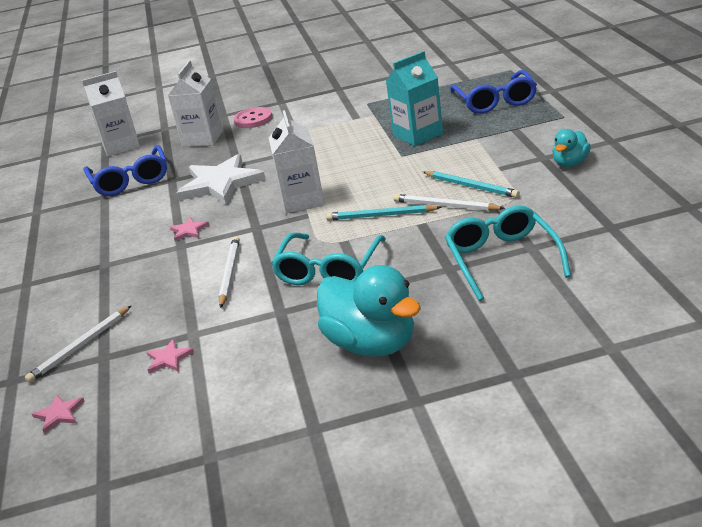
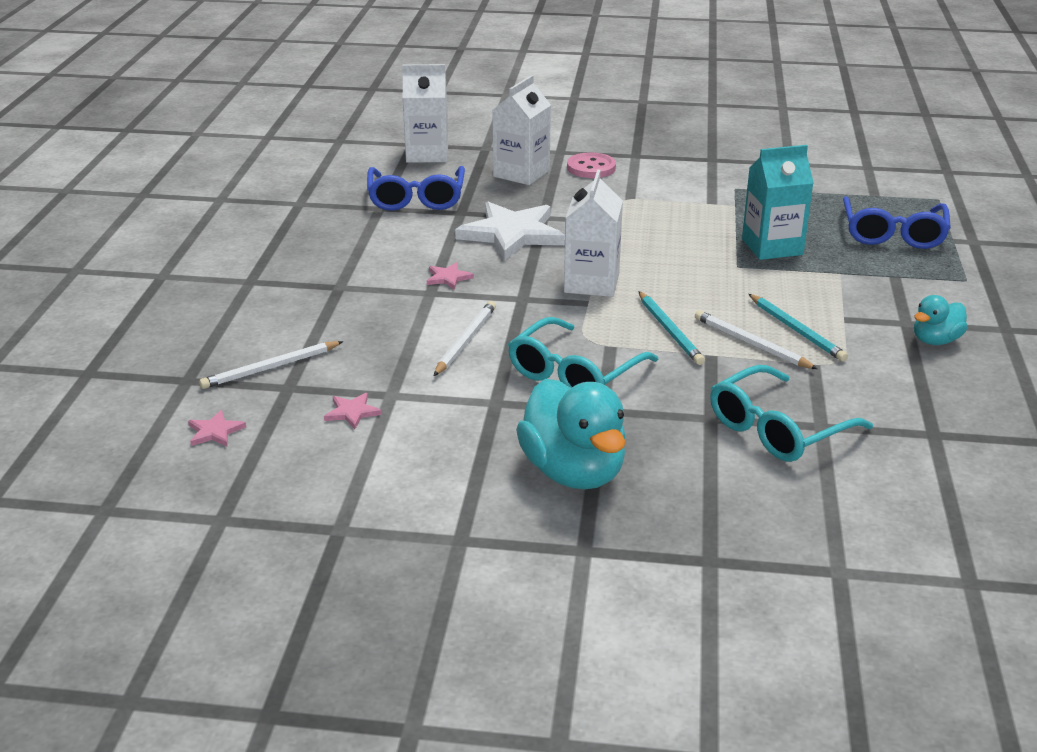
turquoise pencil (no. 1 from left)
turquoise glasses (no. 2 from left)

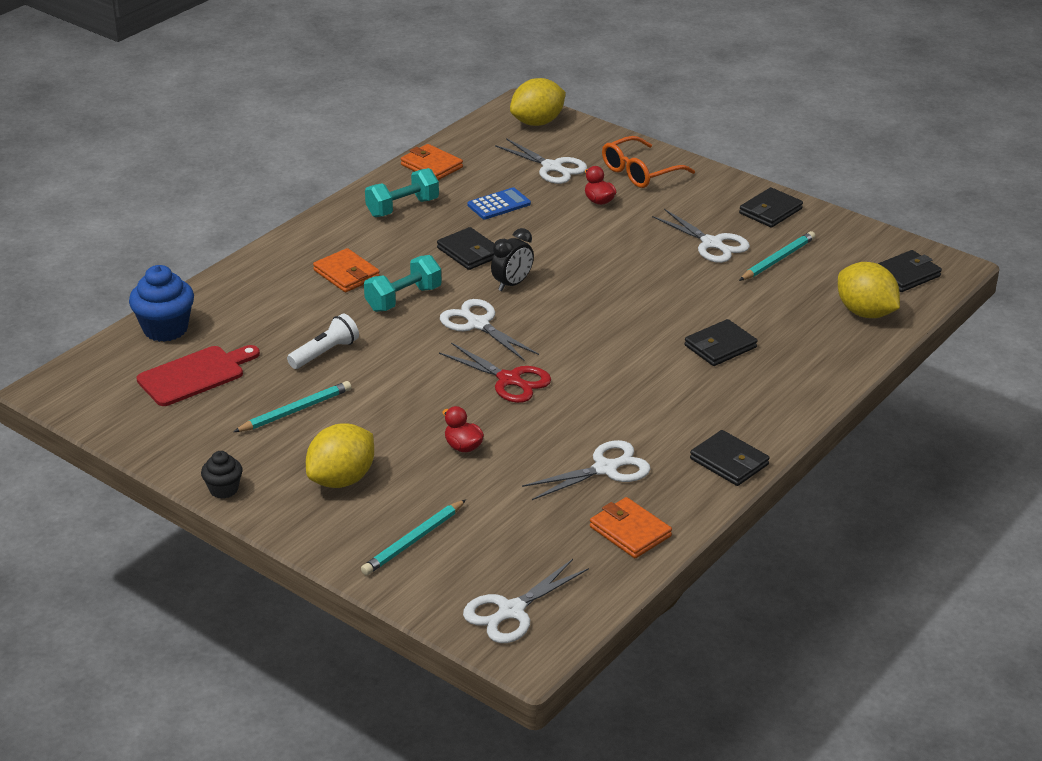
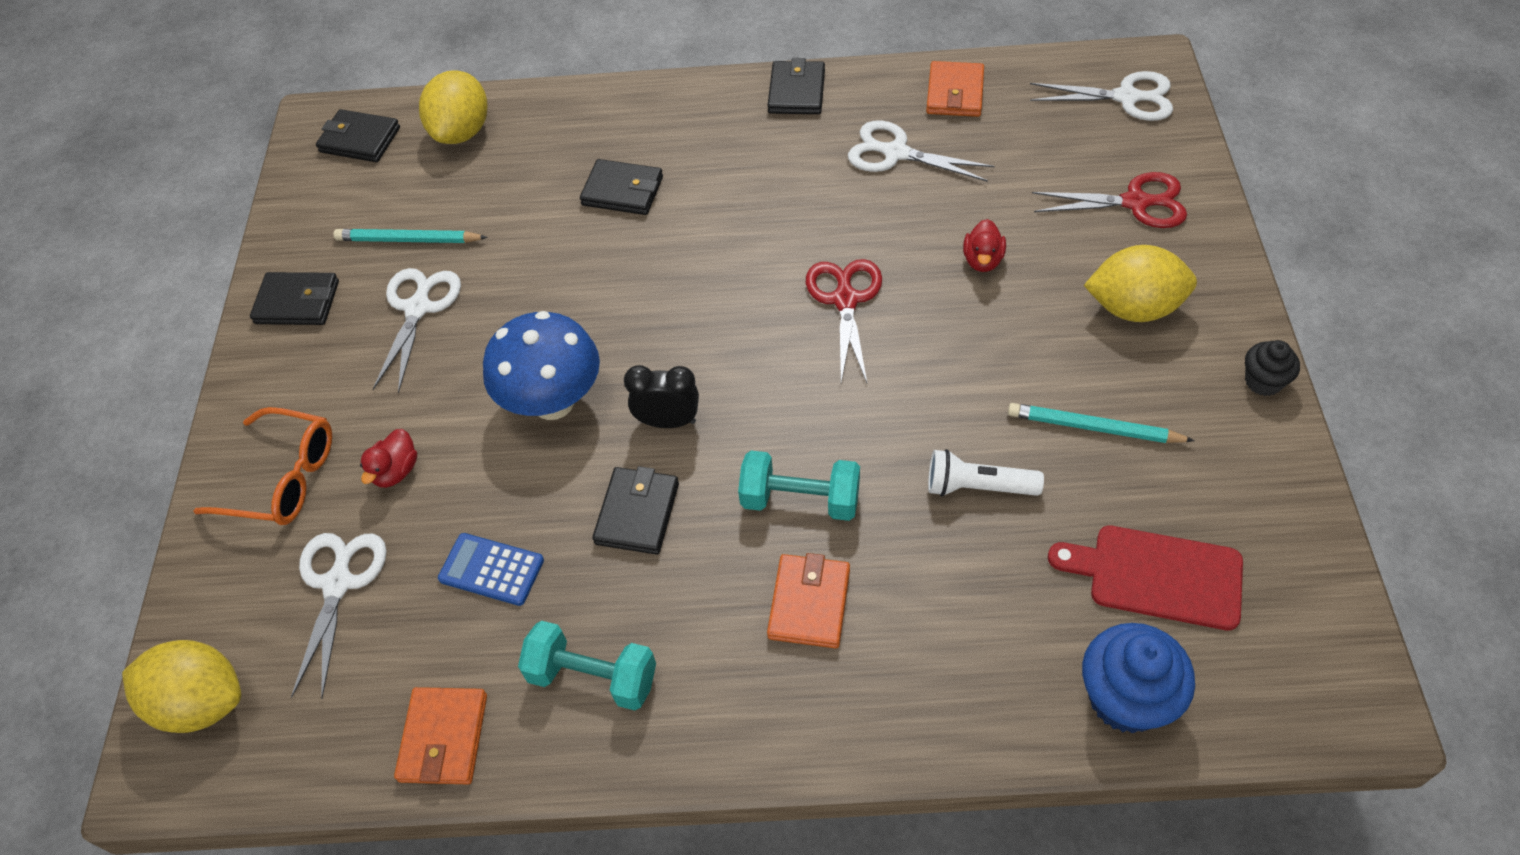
blue mushroom
red scissors (no. 2 from left)
white scissors (no. 1 from left in the first image)

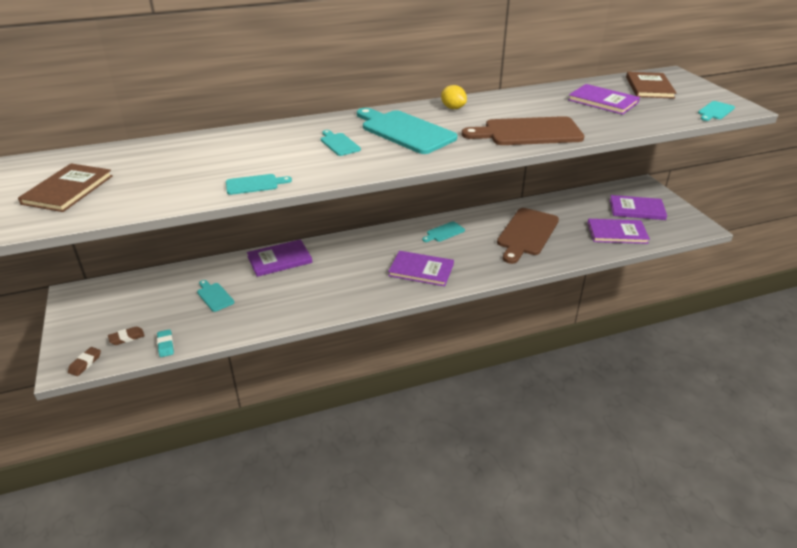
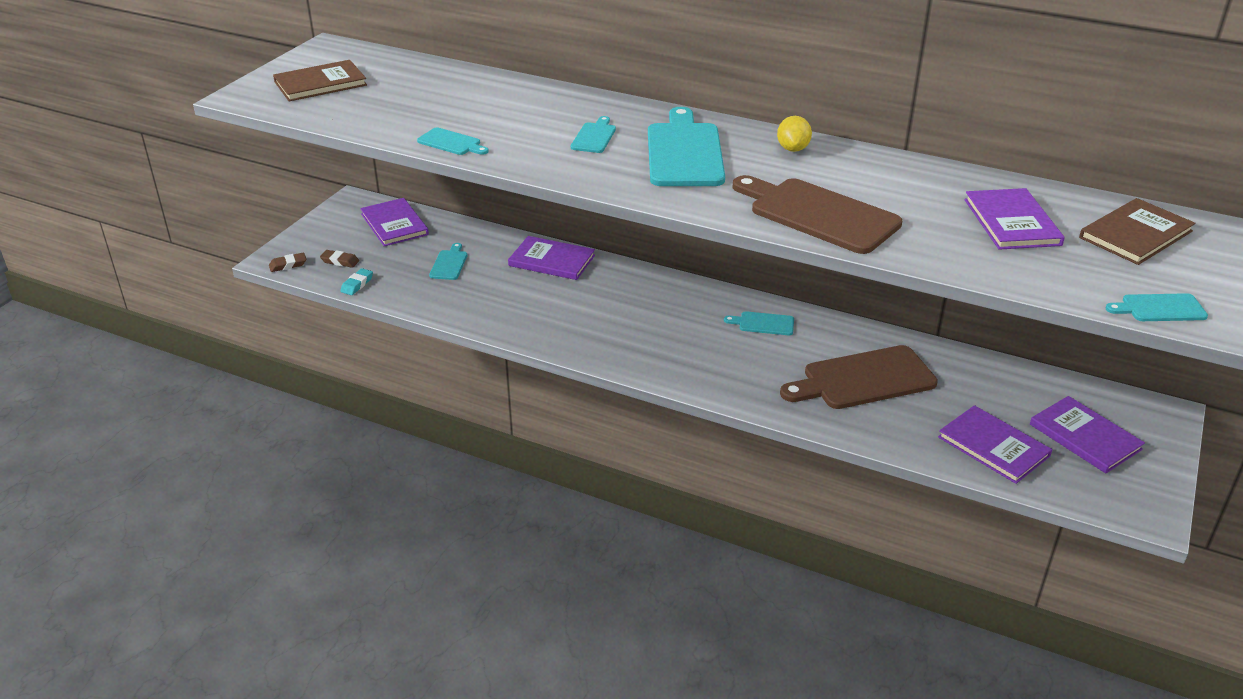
purple book (no. 1 from left)

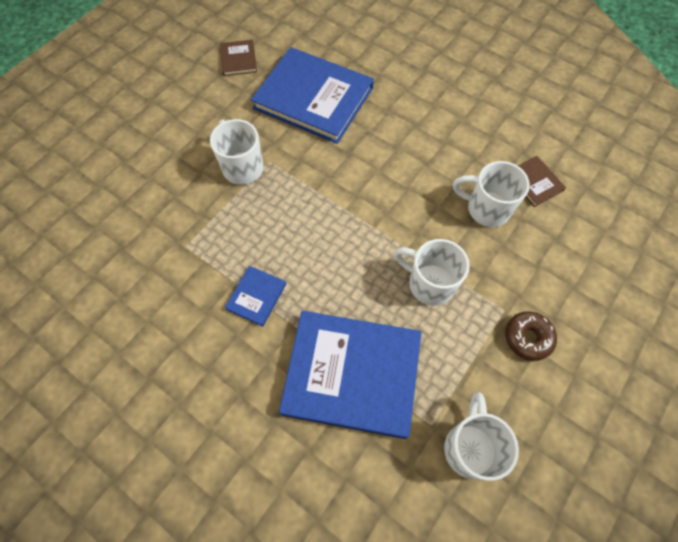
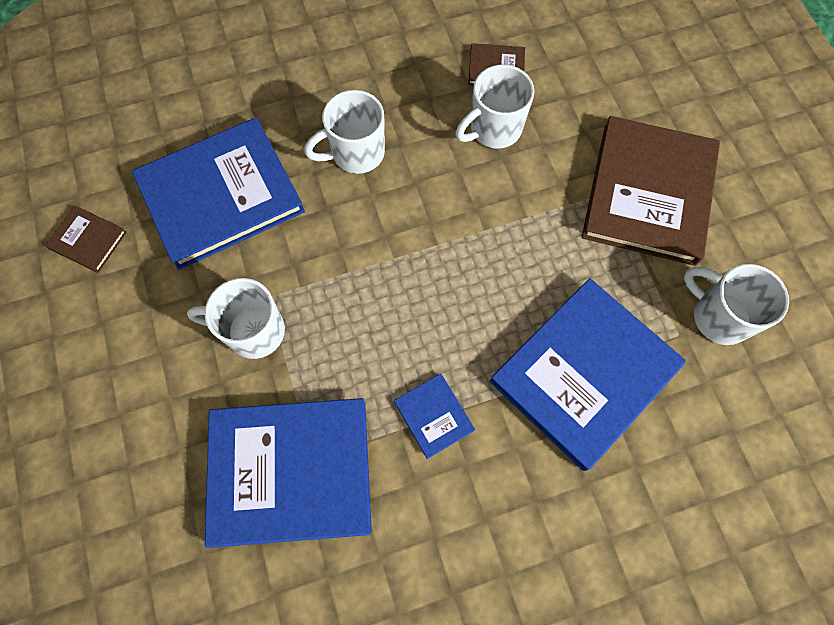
blue book (no. 2 from left)
white mug (no. 2 from left)
brown book (no. 3 from left)

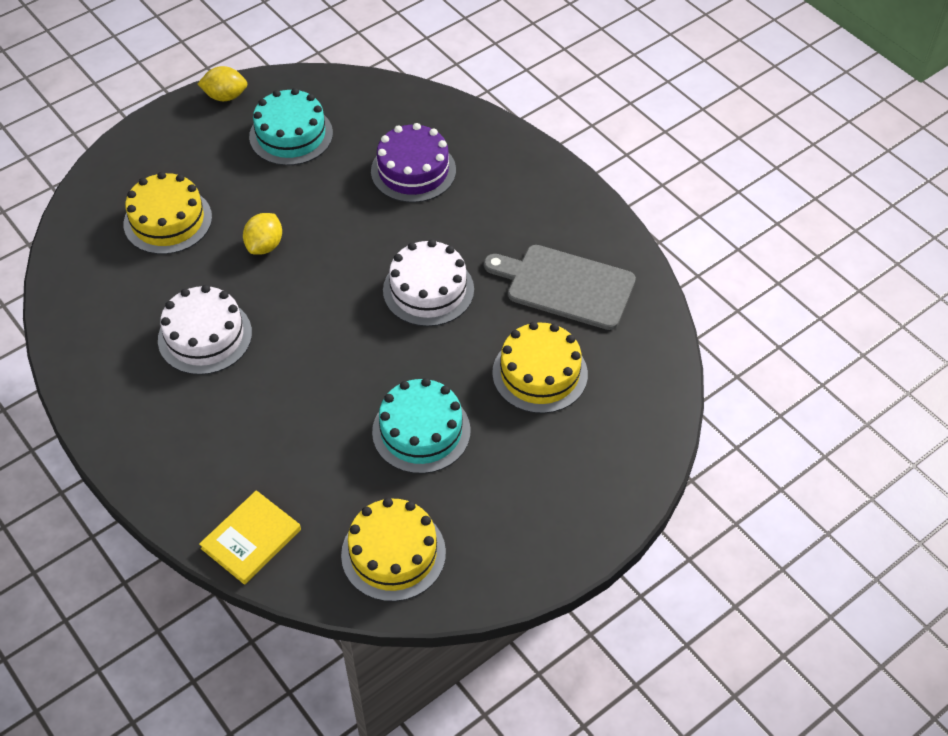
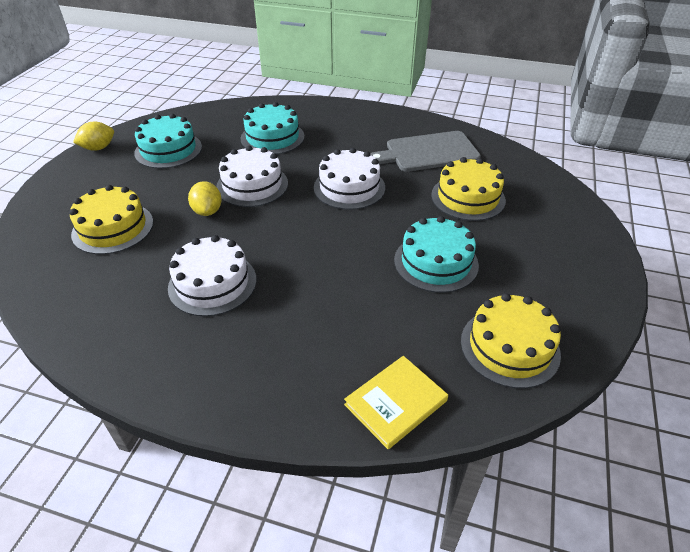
white cake (no. 2 from left)
turquoise cake (no. 2 from left)
yellow book

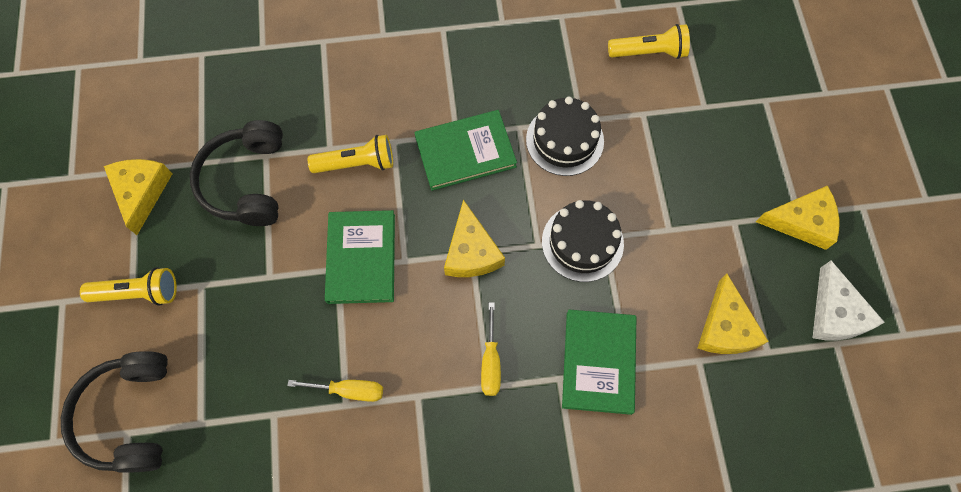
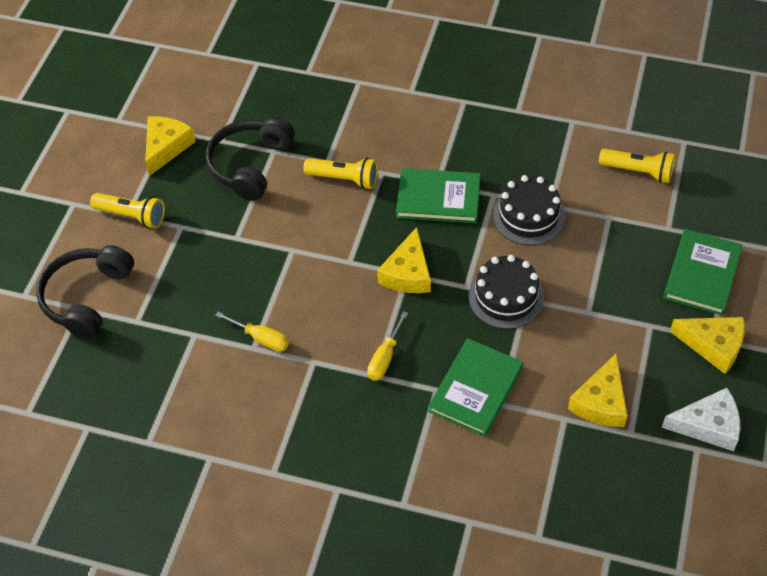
white cheese
green book (no. 3 from left)

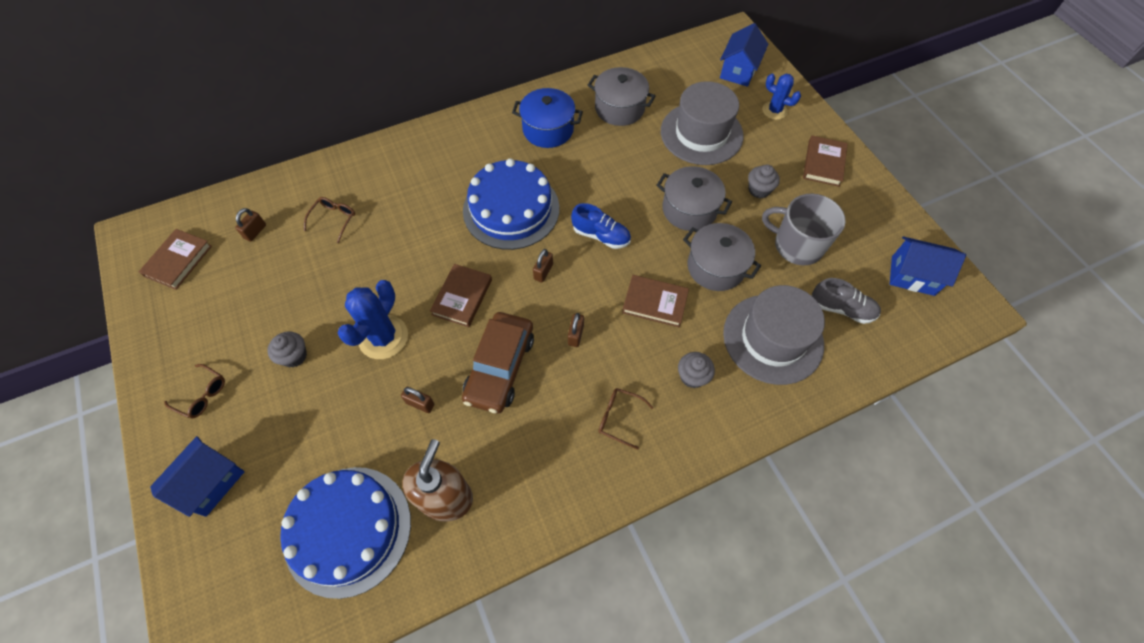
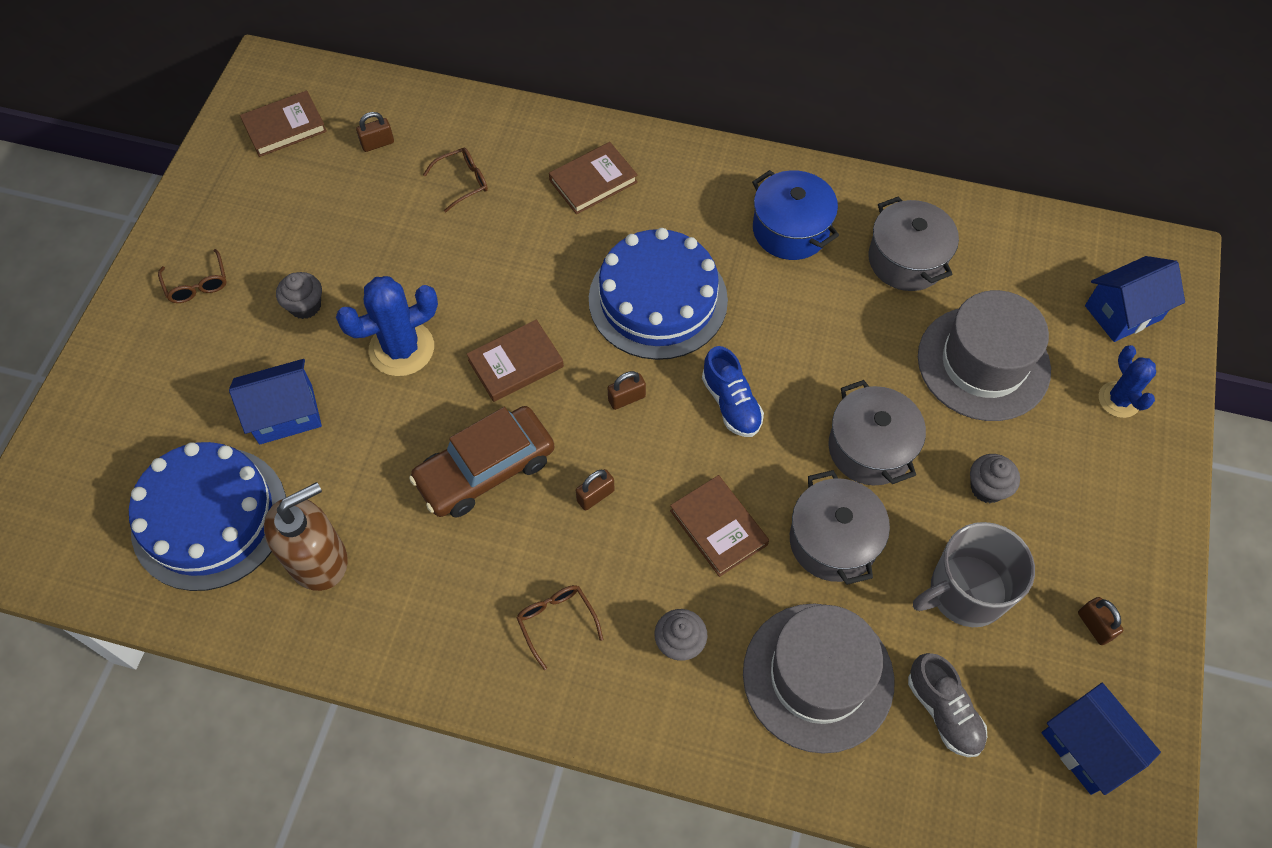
blue house (no. 1 from left)
brown book (no. 3 from left)
grey mug
brown padlock (no. 4 from left)

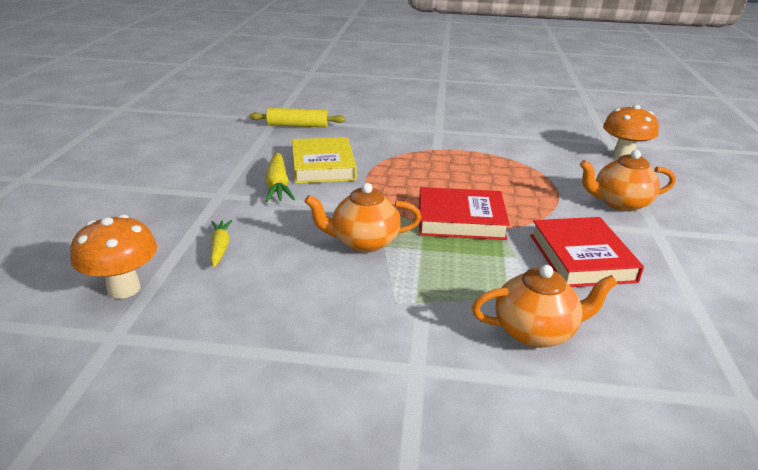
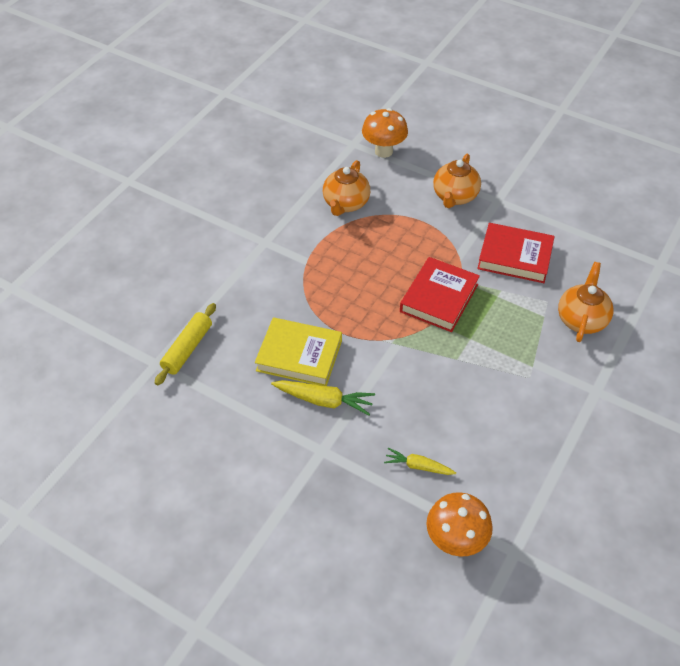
orange teapot (no. 1 from left)

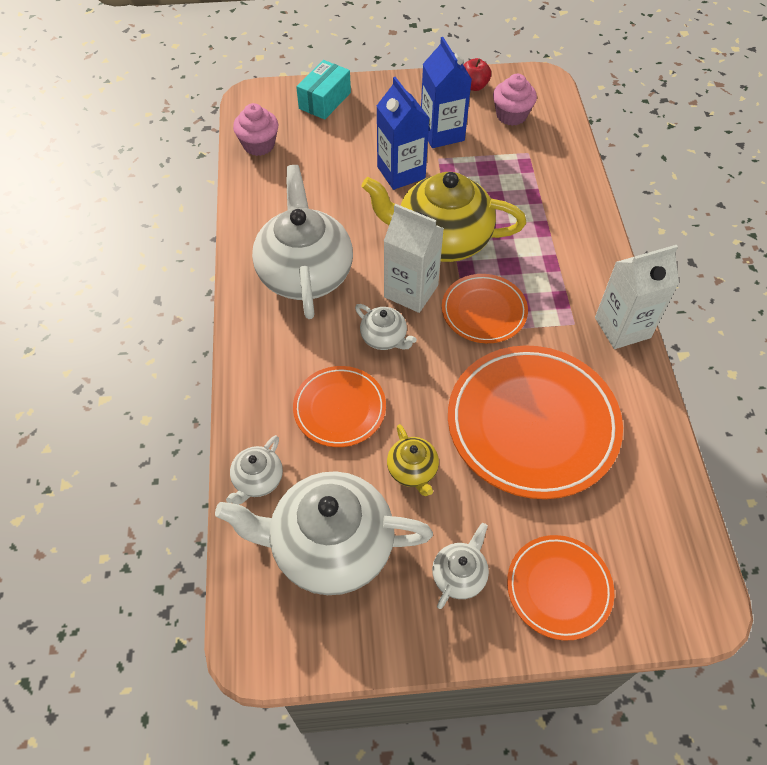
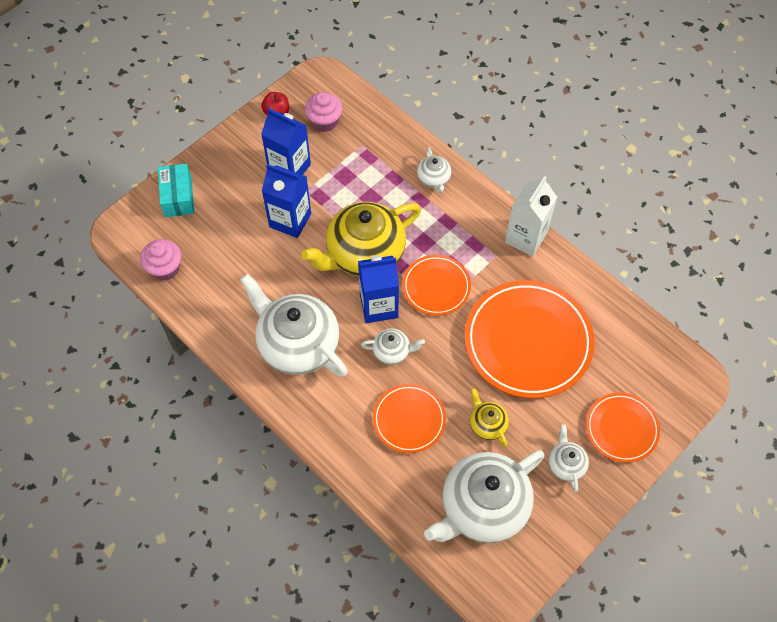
blue carton (no. 3 from left)
white teapot (no. 3 from left)
yellow teapot (no. 2 from left)

